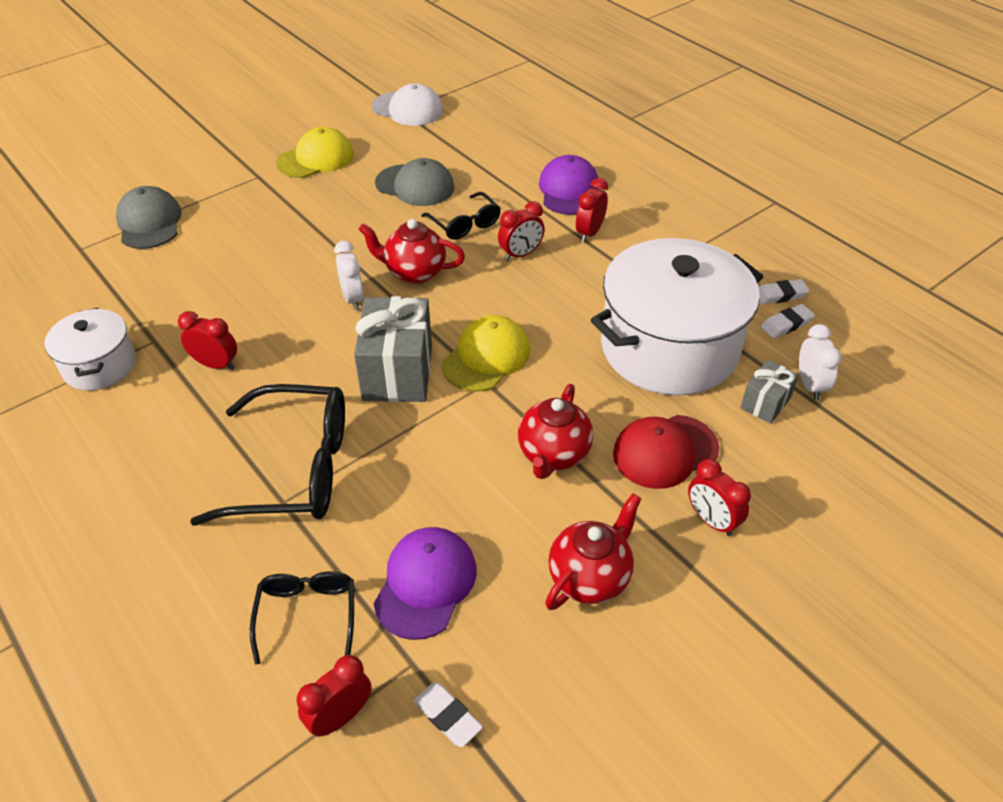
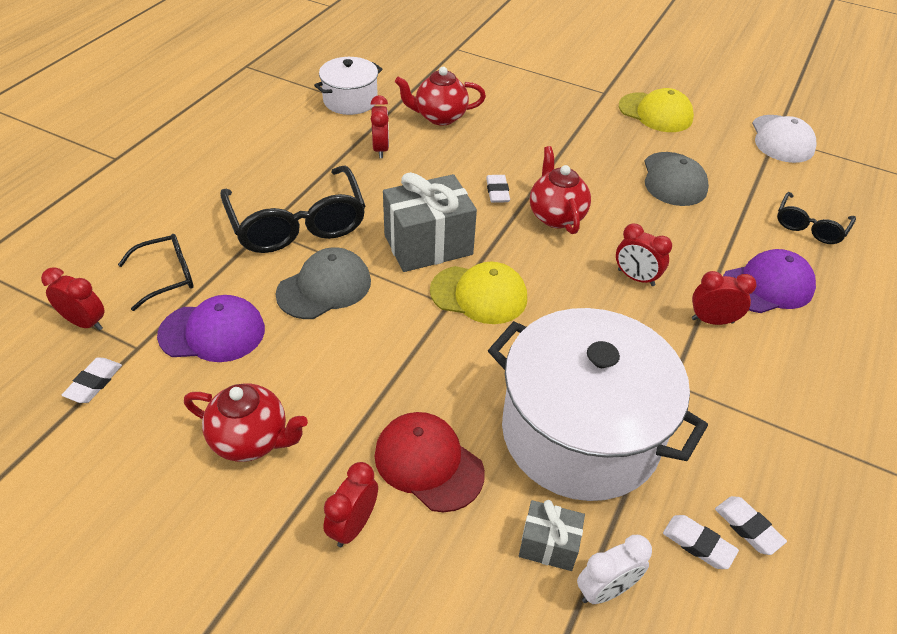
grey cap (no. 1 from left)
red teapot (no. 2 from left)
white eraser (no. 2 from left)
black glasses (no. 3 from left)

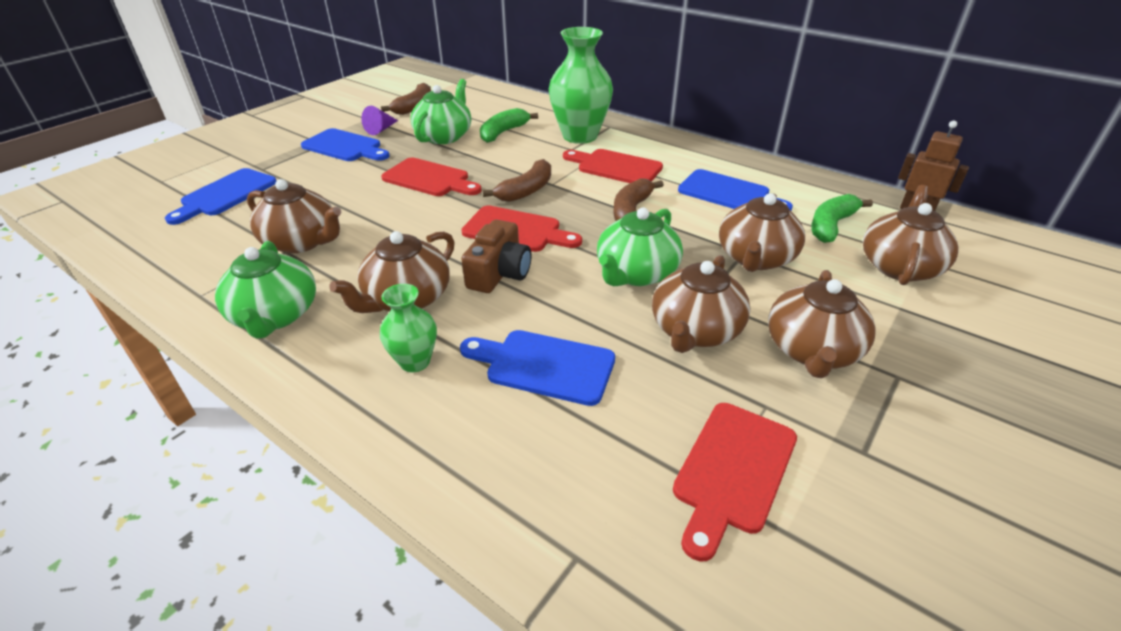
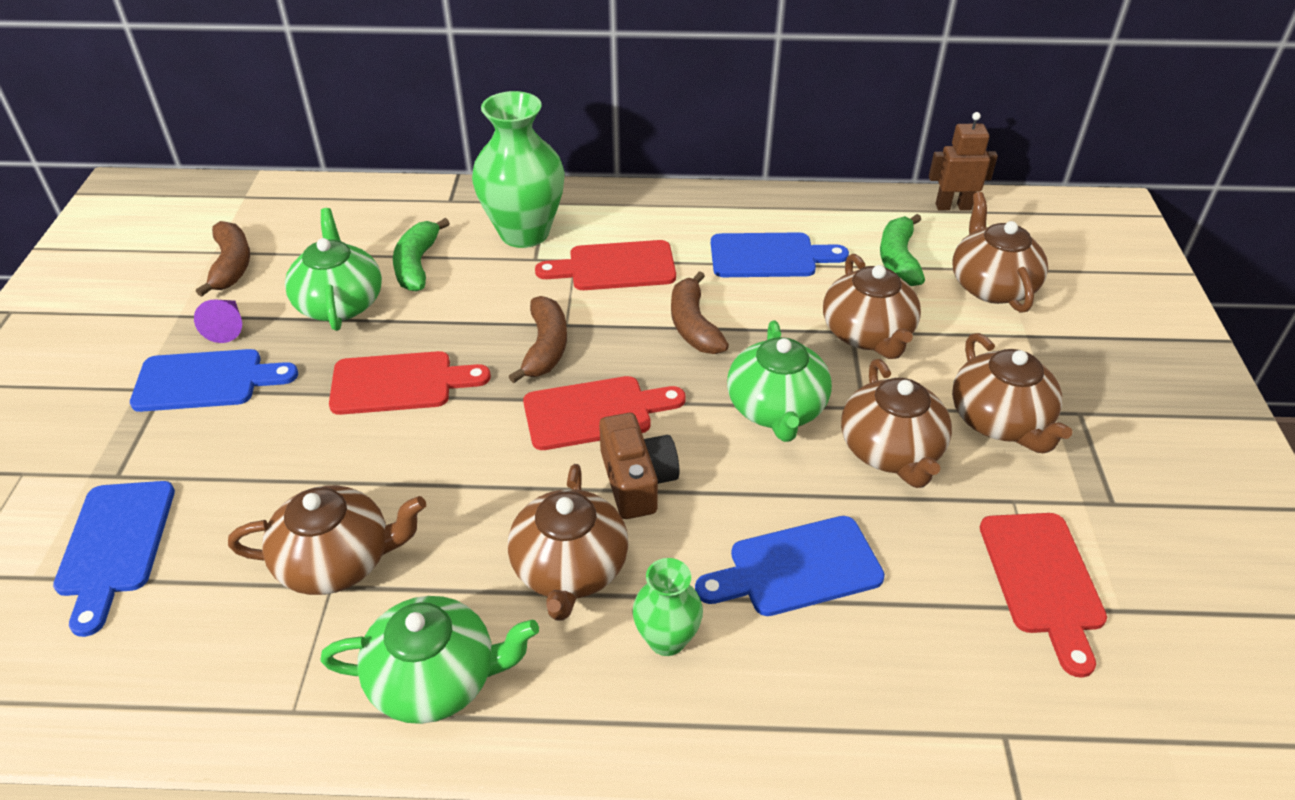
green teapot (no. 2 from left)

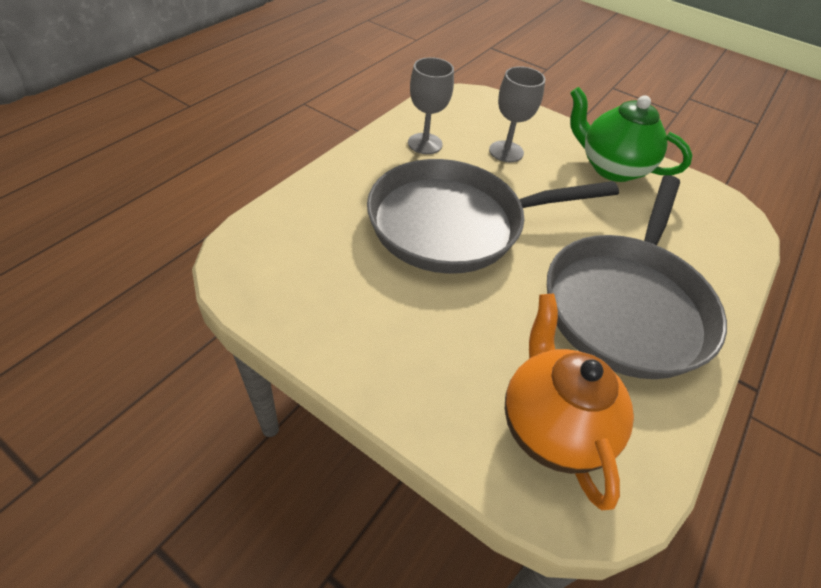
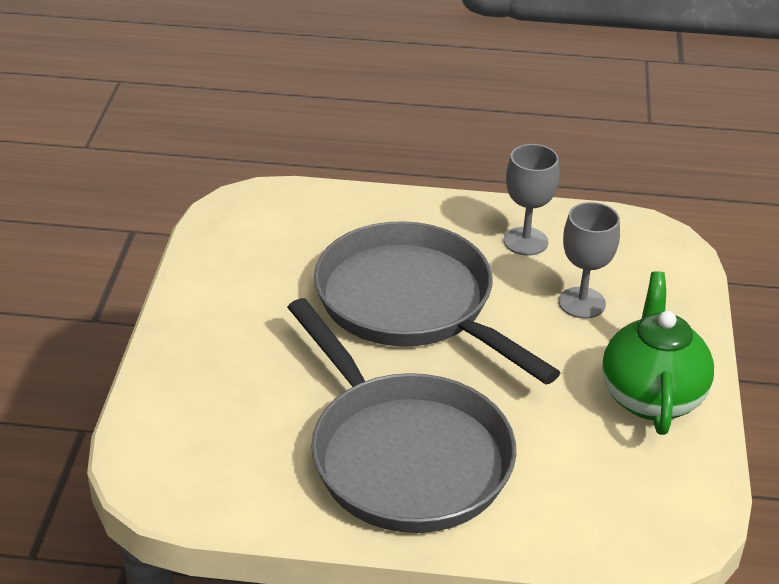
grey pan (no. 1 from left)
orange teapot

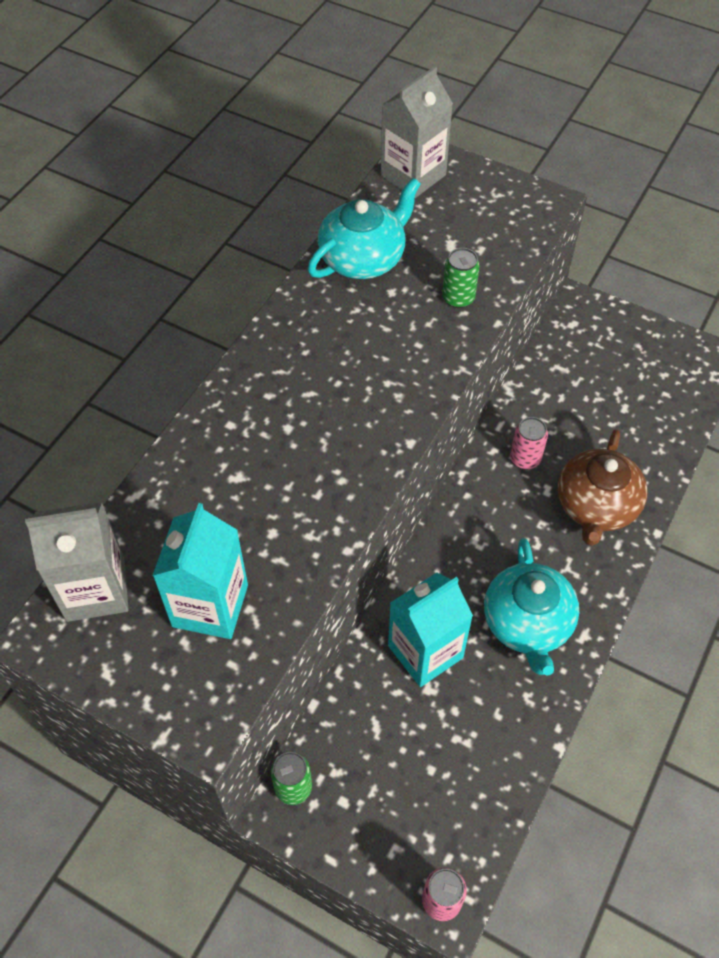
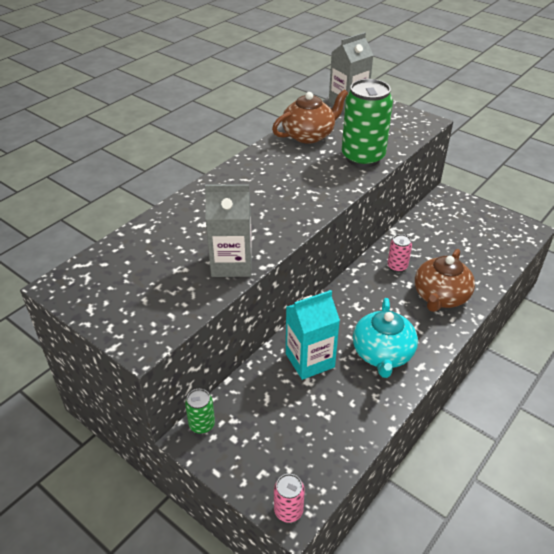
grey carton (no. 1 from left)
brown teapot (no. 1 from left)
green can (no. 2 from left)
turquoise carton (no. 1 from left in the first image)

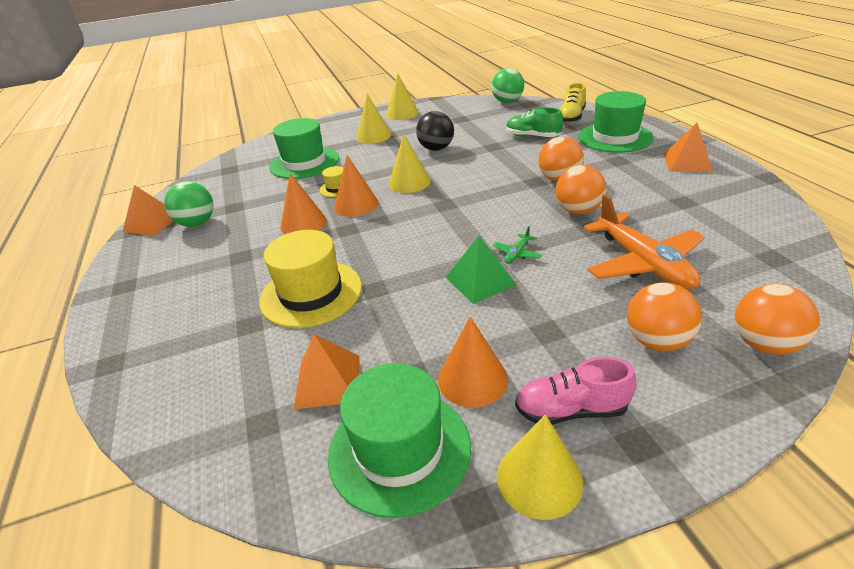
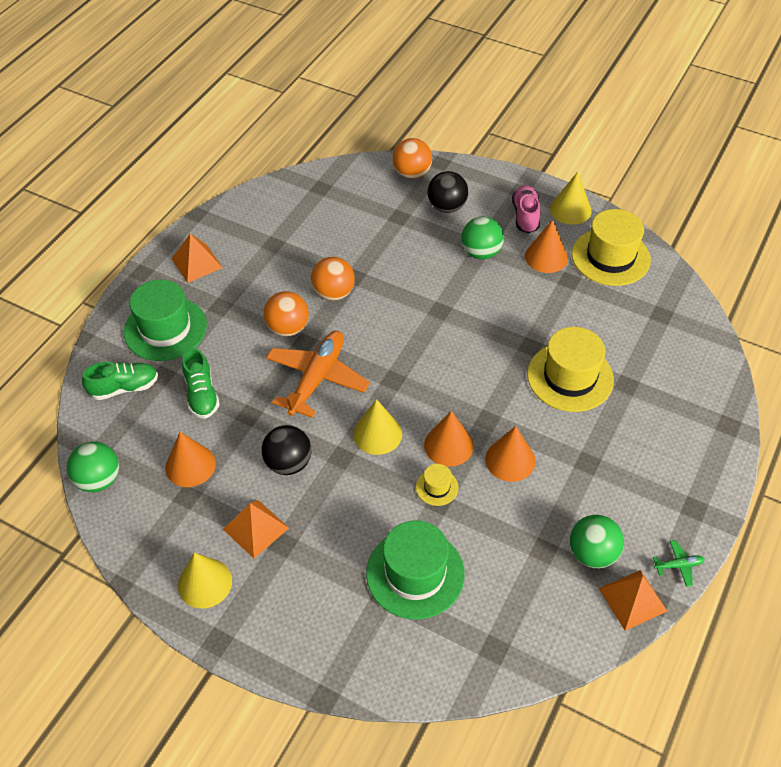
green shoe (no. 1 from left)
orange cone (no. 1 from left)
orange pyramid (no. 2 from left)
orange plane
black ball (no. 2 from left)
green ball (no. 2 from left)
pink shoe
yellow hat (no. 3 from left)
green plane
yellow cone (no. 1 from left in the first image)
green pyramid

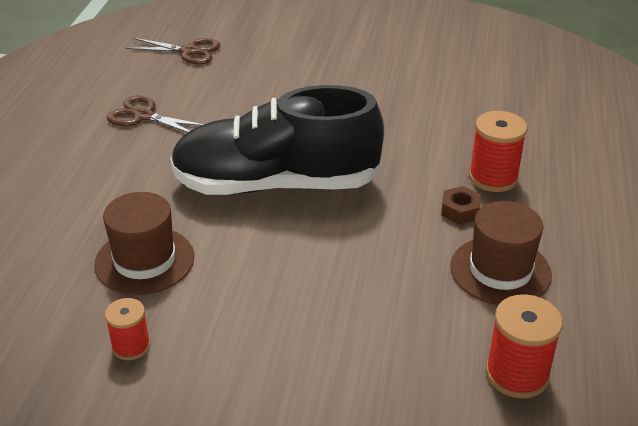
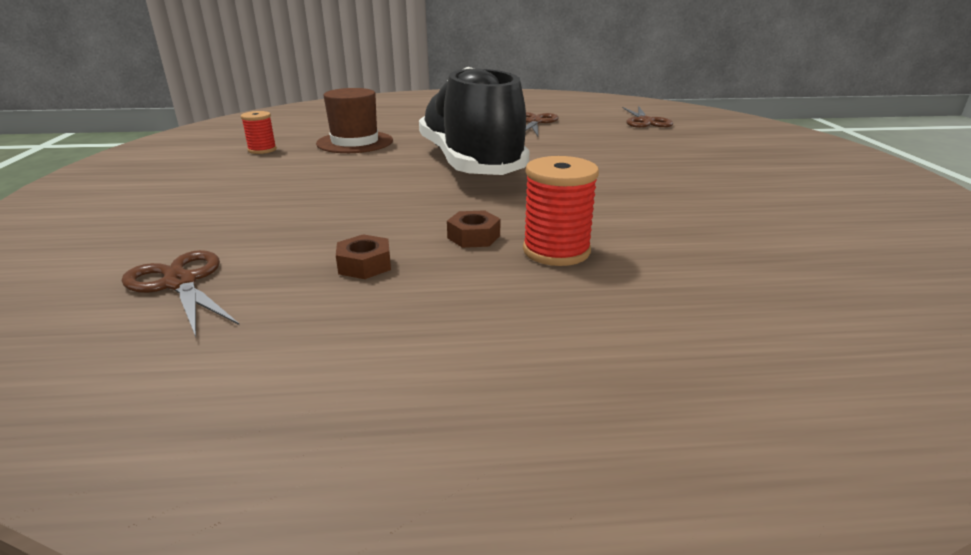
brown scissors (no. 1 from left)
brown nut (no. 1 from left)

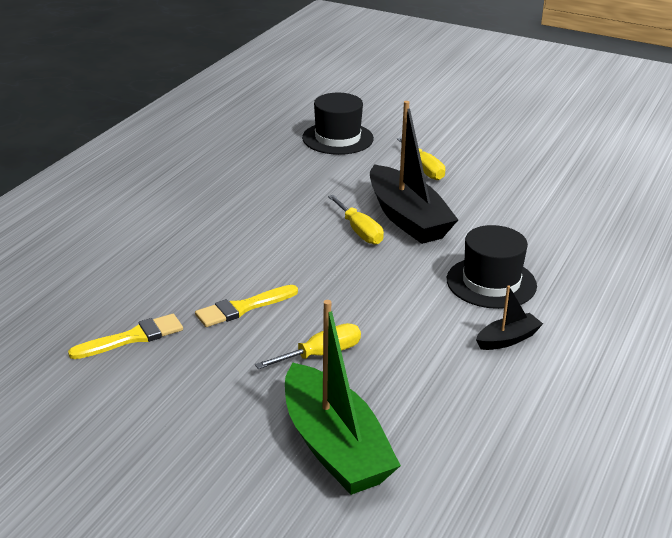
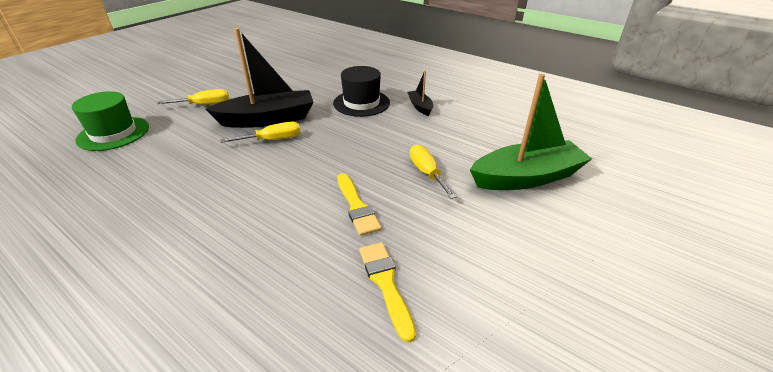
green hat

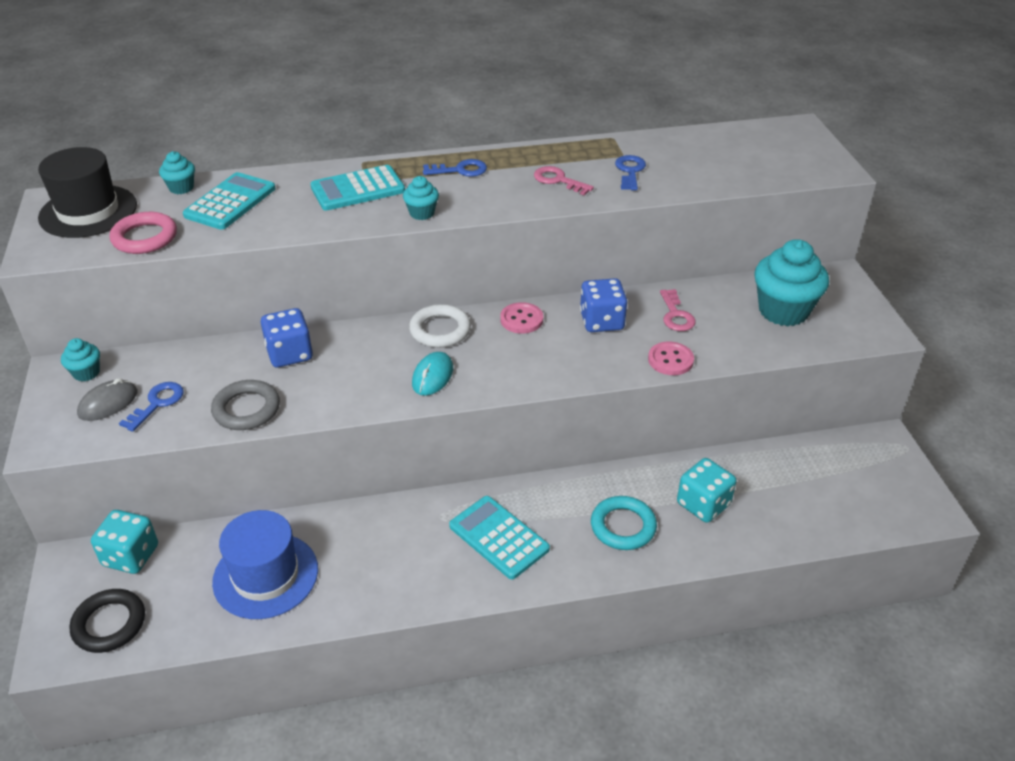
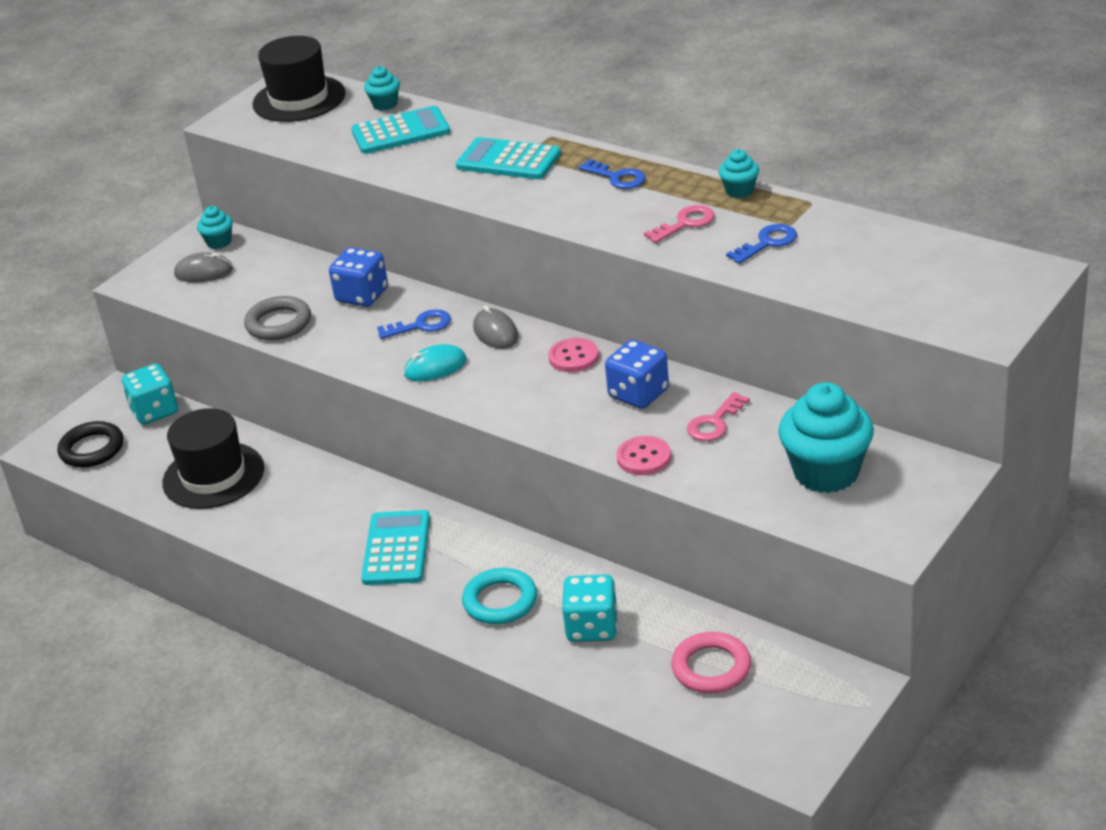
black hat (no. 1 from left)
blue key (no. 1 from left)
grey mouse (no. 2 from left)
pink key (no. 1 from left)
pink ring
turquoise cupcake (no. 3 from left)

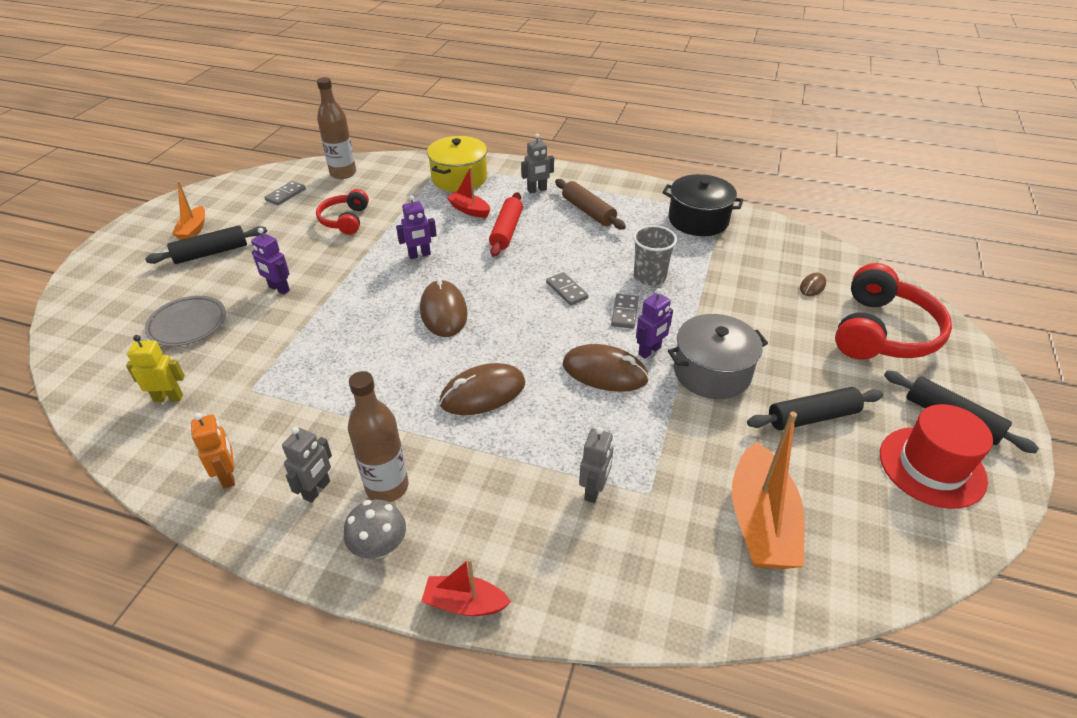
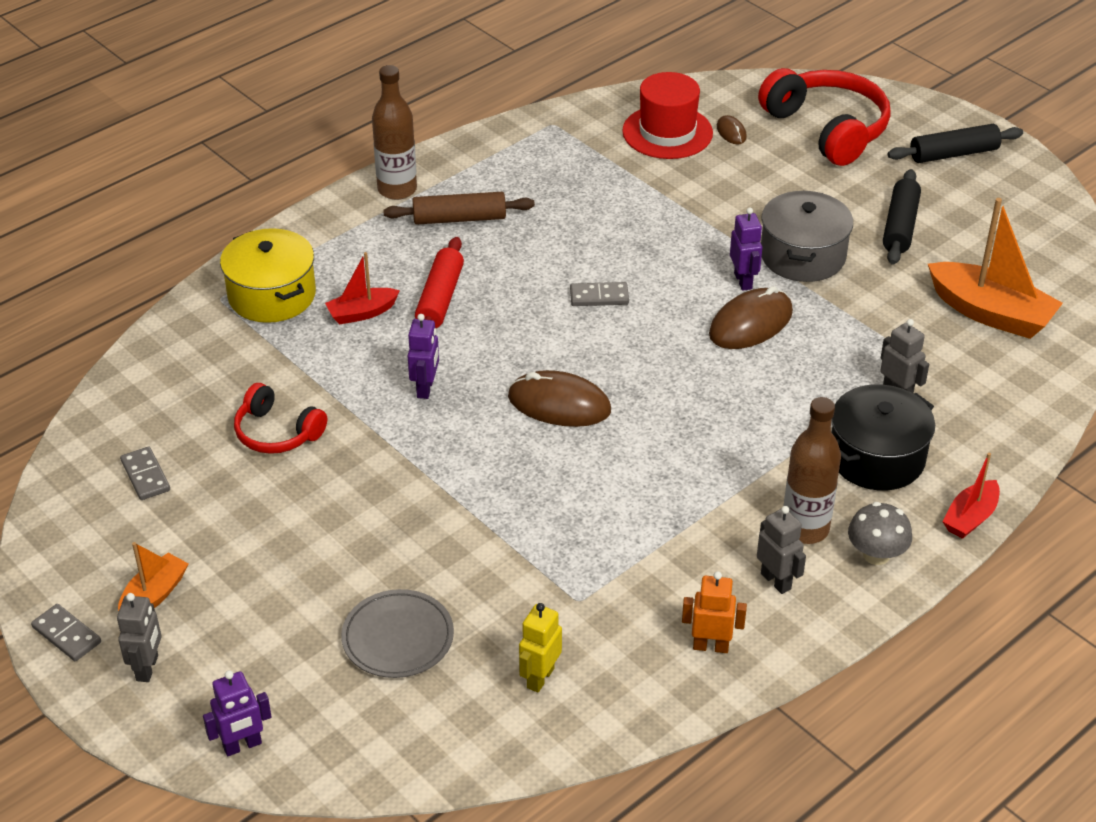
grey domino (no. 1 from left)
grey robot (no. 1 from left)
orange boat (no. 1 from left)
purple robot (no. 1 from left)
brown bottle (no. 1 from left)
red rolling pin
red hat
black pot
black rolling pin (no. 1 from left in the first image)
brown mouse (no. 2 from left in the first image)
grey cup

